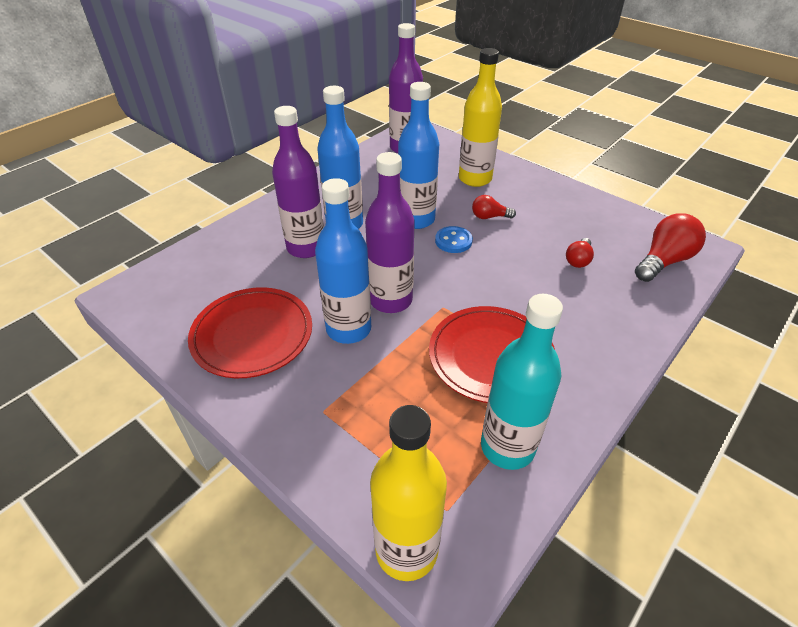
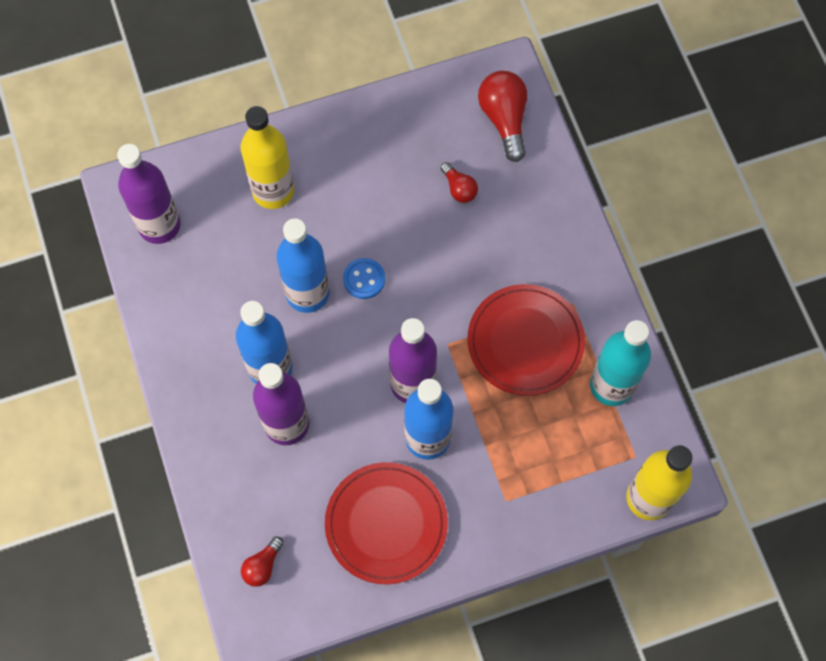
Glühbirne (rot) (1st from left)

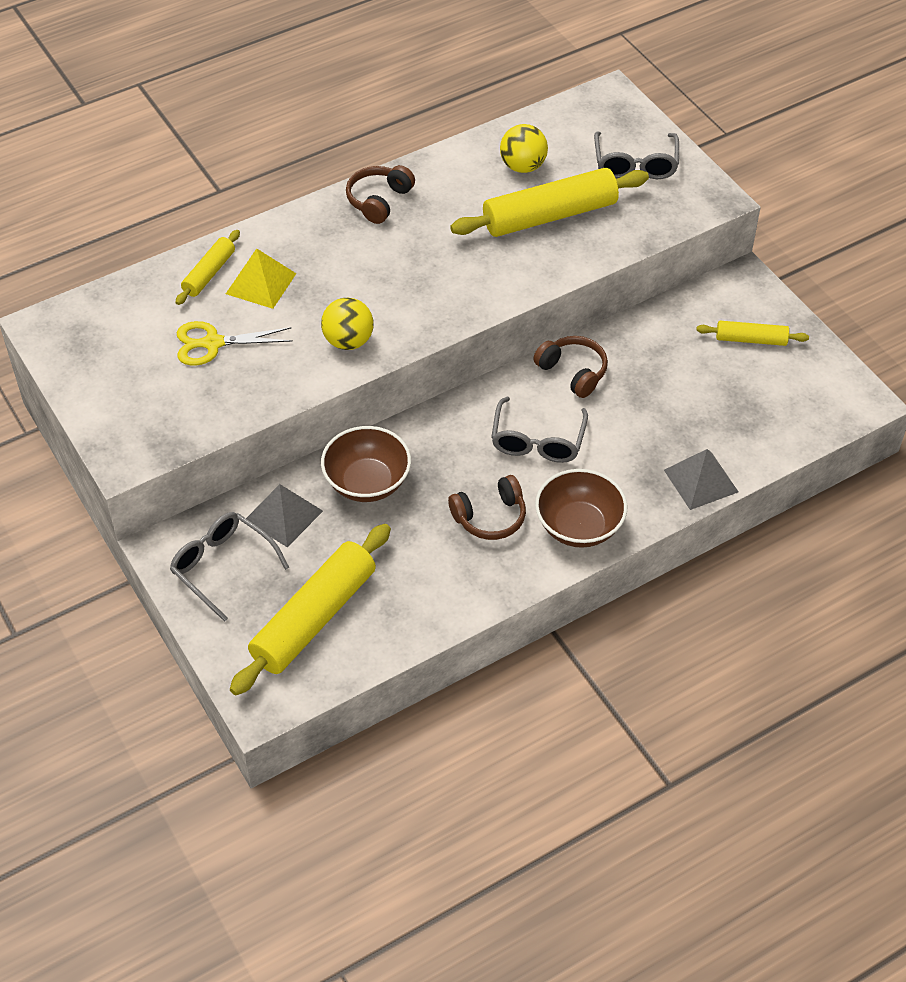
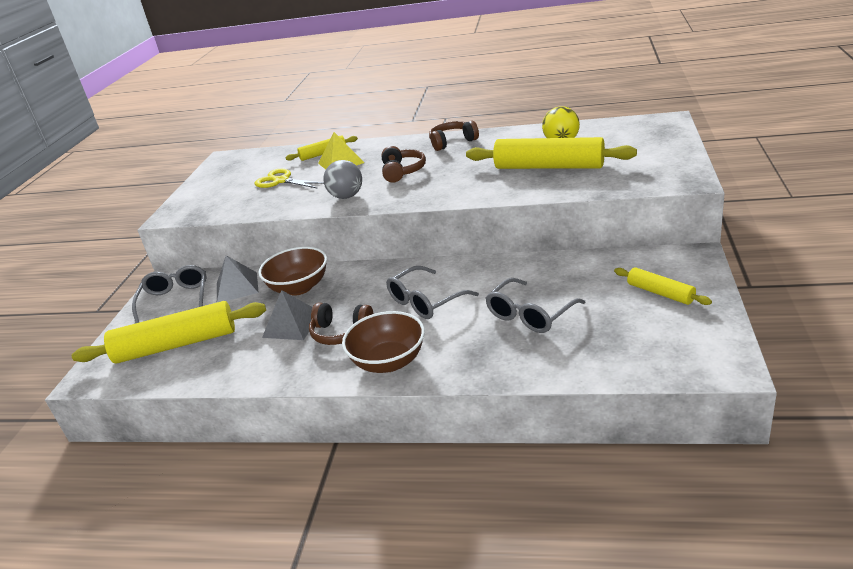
Ball (grau); Kopfhörer (braun) (2nd from left); Brille (grau) (3rd from left); Pyramide (grau) (2nd from left)

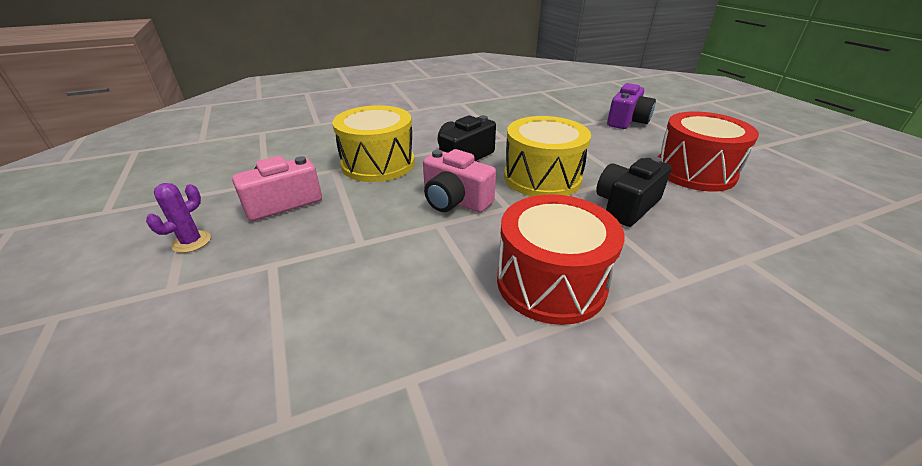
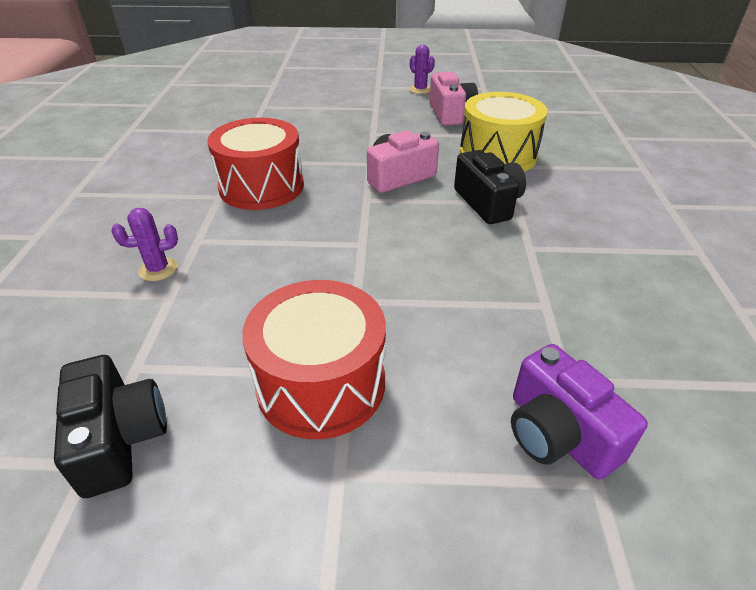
Trommel (gelb) (2nd from left in the first image); Kamera (schwarz) (1st from left); Kaktus (lila) (1st from left)

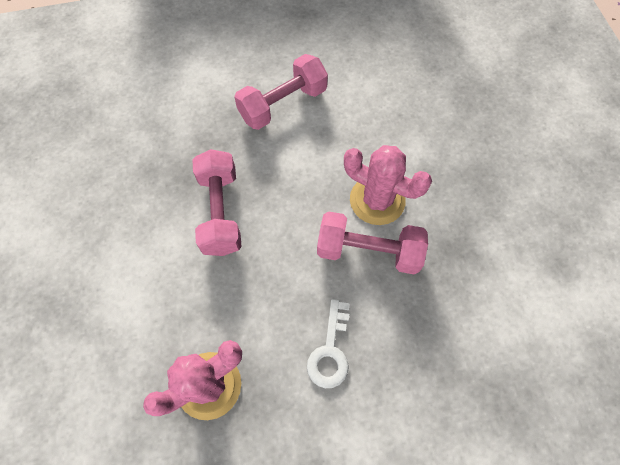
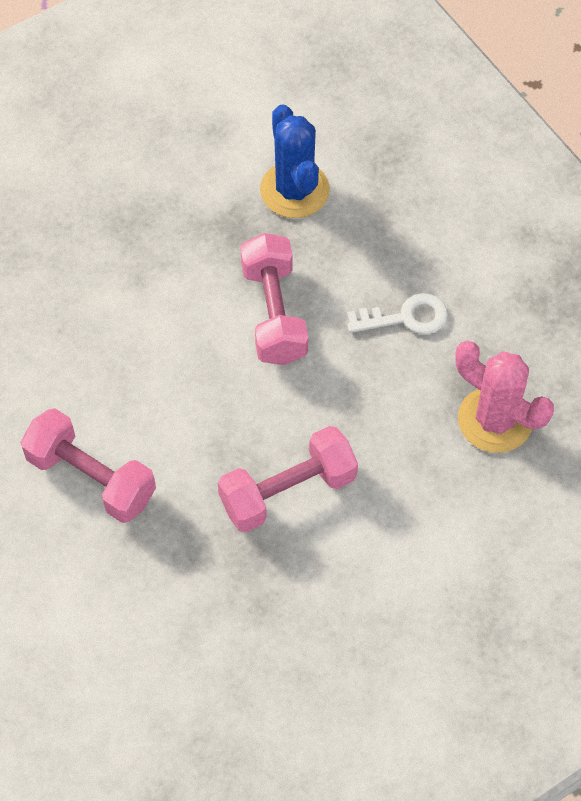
Kaktus (rosa) (2nd from left in the first image); Kaktus (blau)

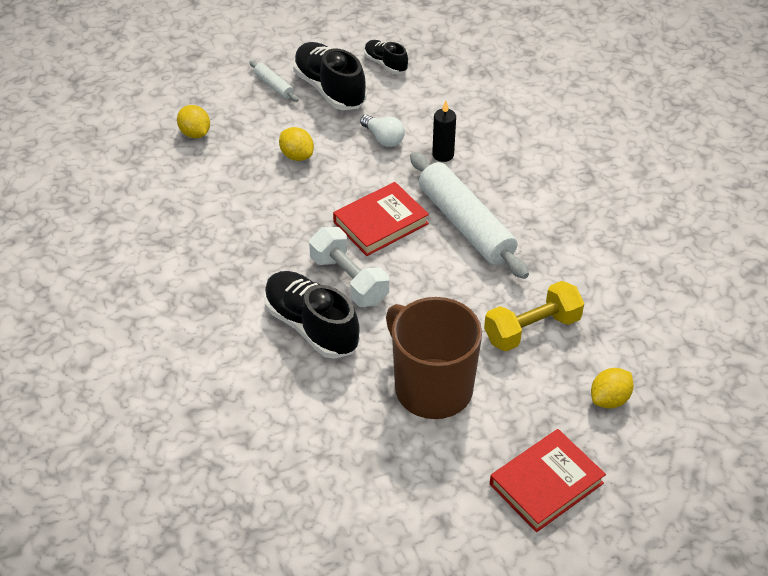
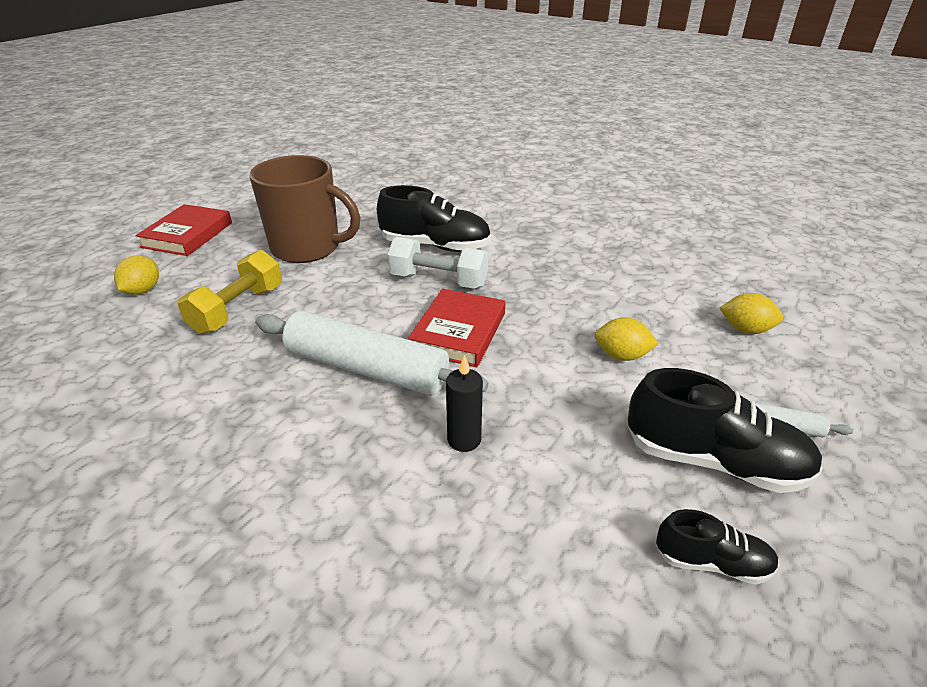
Glühbirne (weiß)

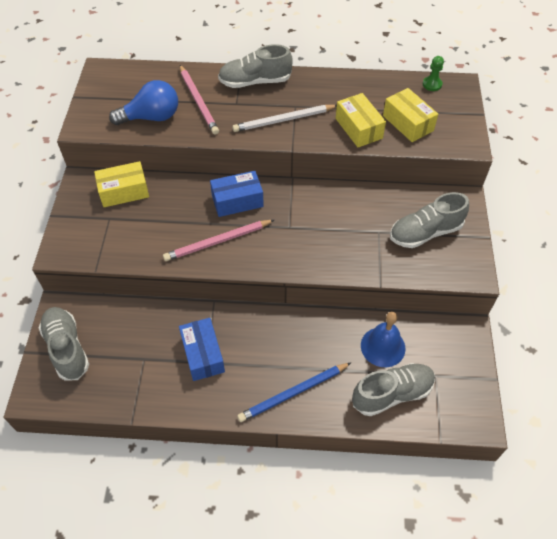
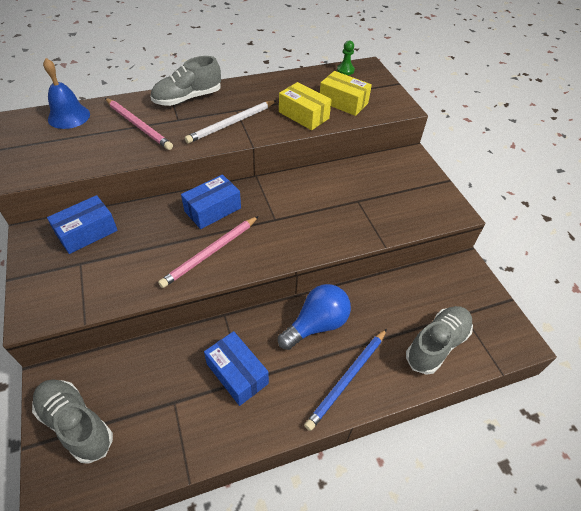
Schachtel (blau) (1st from left); Glühbirne (blau); Glocke (blau); Schuh (grau) (4th from left in the first image)

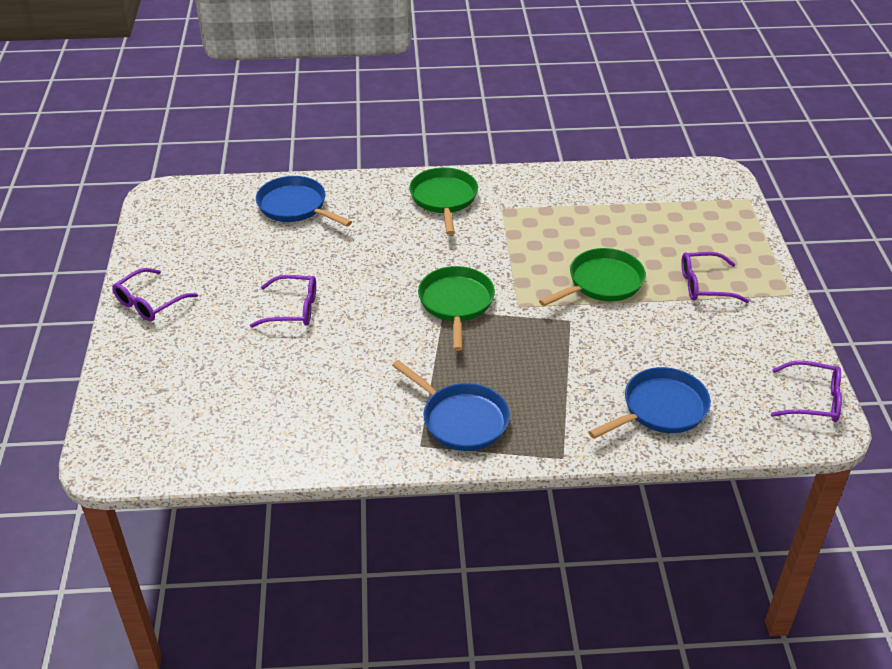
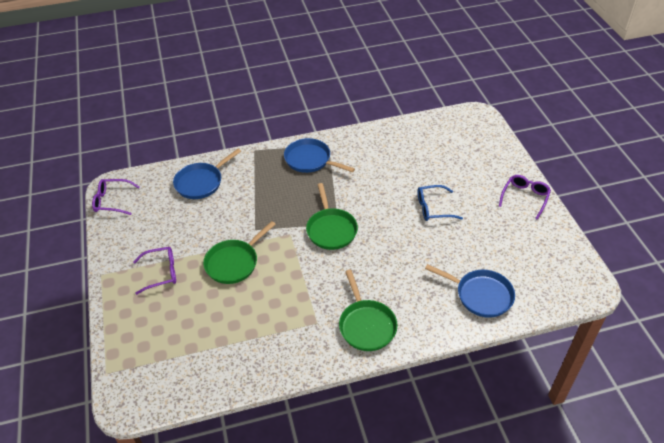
Brille (blau)

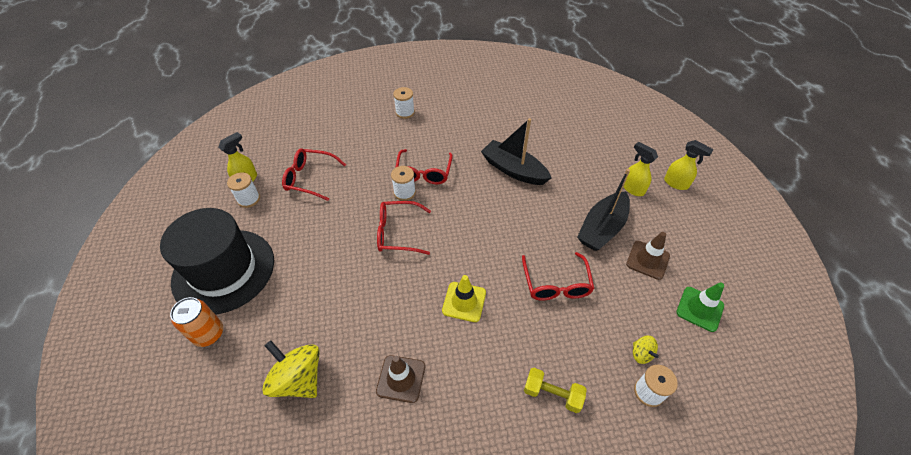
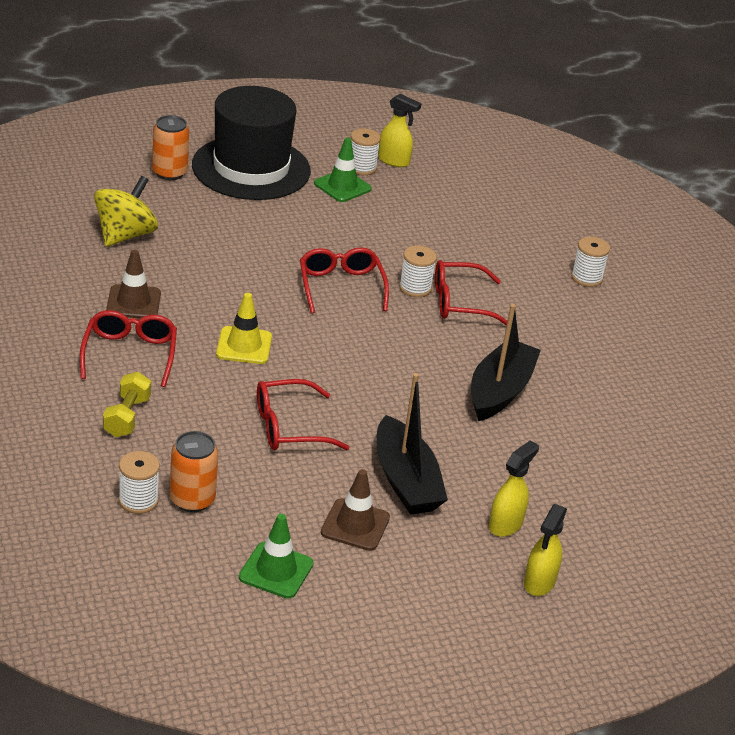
Brille (rot) (1st from left); Boot (schwarz) (1st from left); Dose (orange) (2nd from left); Leitkegel (grün) (2nd from left)

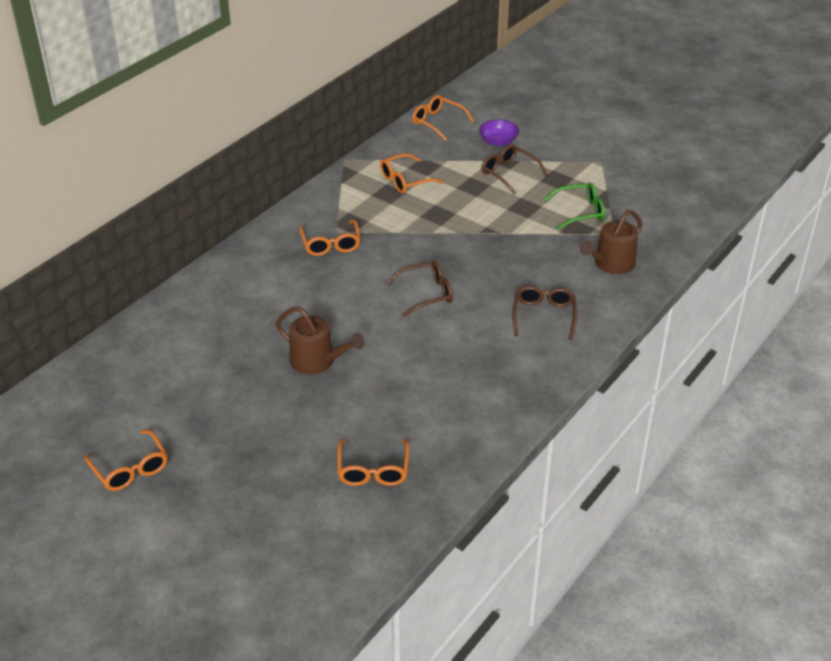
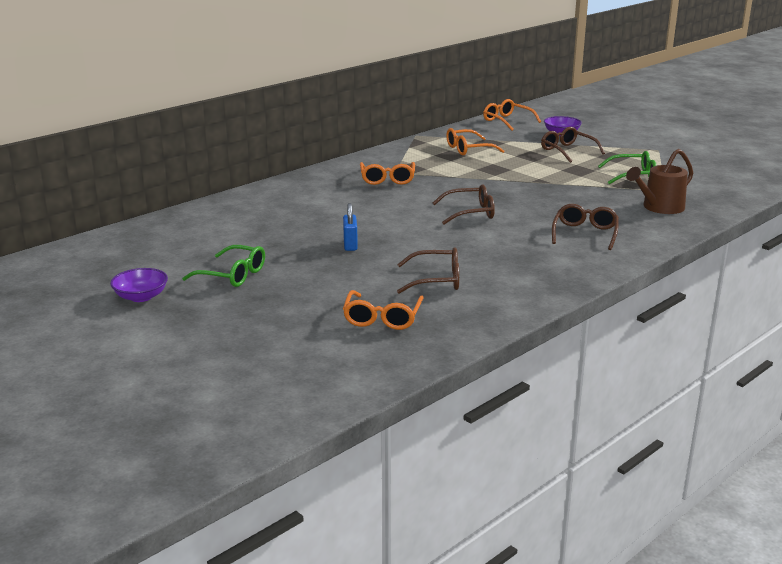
Schüssel (lila) (1st from left); Vorhängeschloss (blau); Brille (grün) (1st from left); Brille (braun) (1st from left)

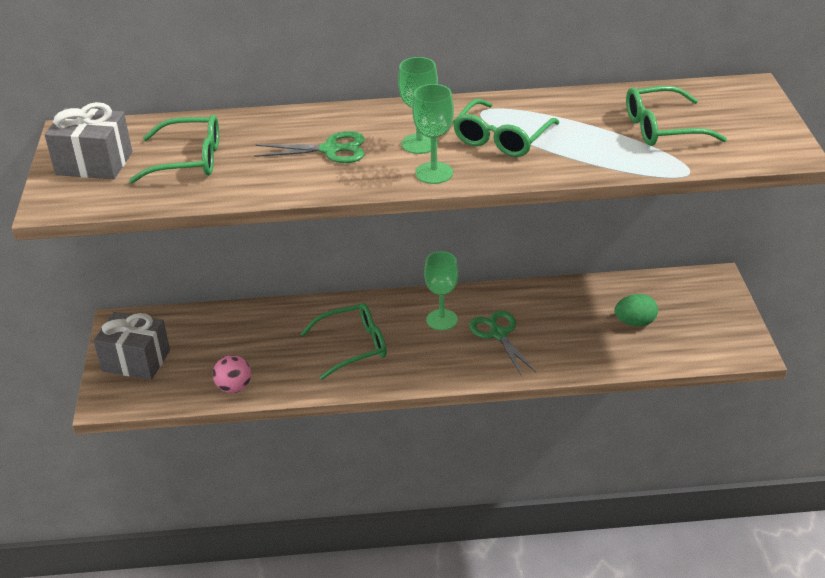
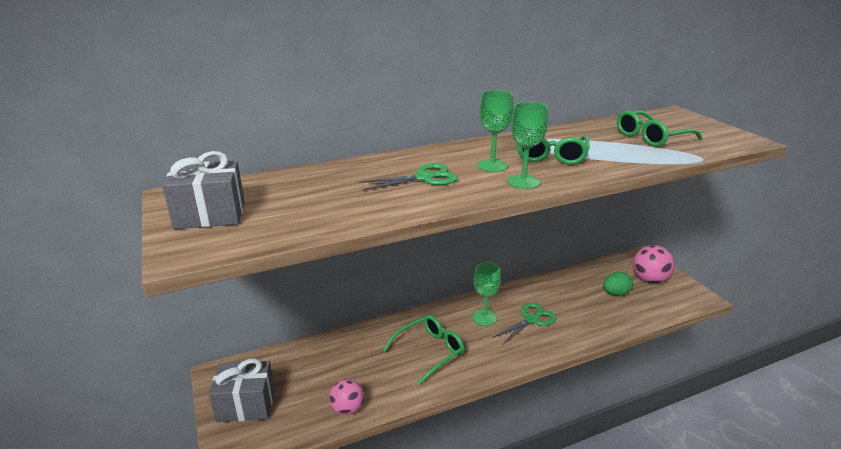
Brille (grün) (1st from left in the first image); Schere (grün) (2nd from left); Ball (rosa) (2nd from left)

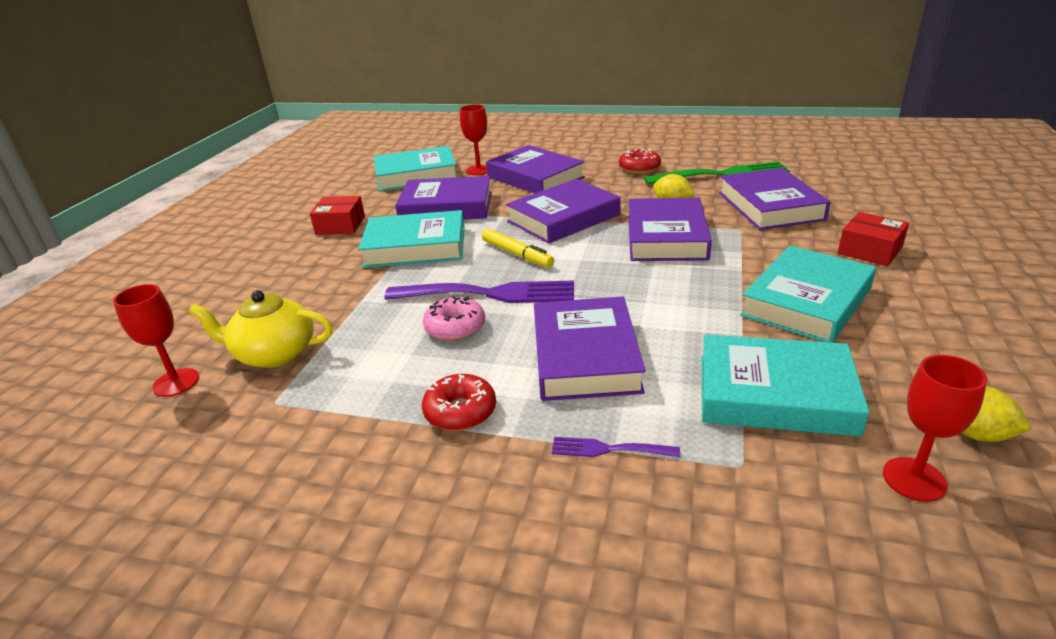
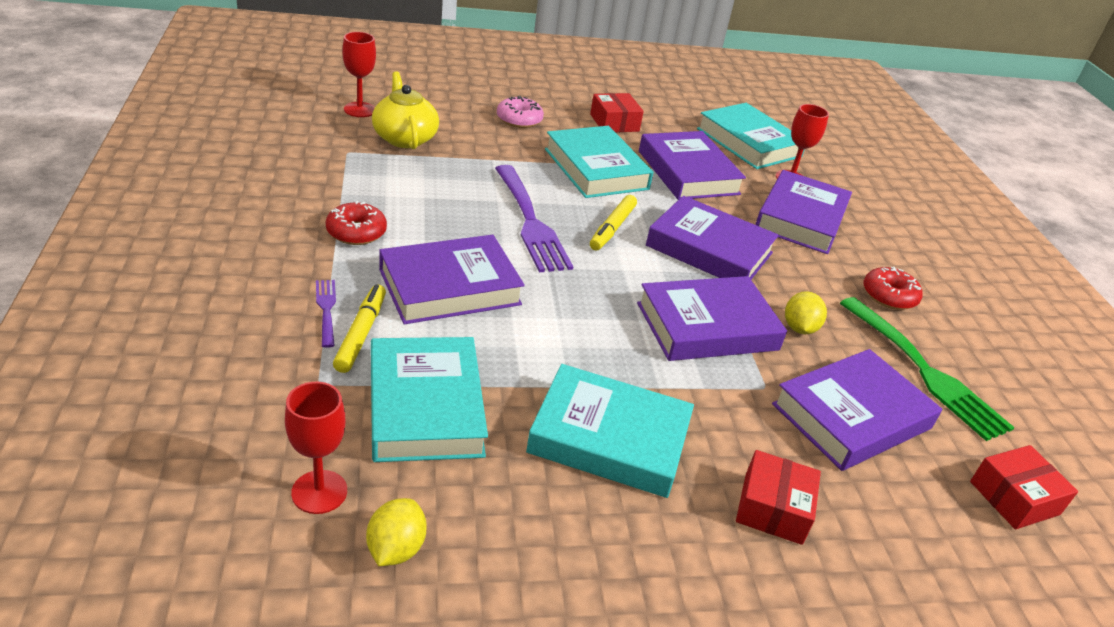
Donut (rosa); Filzstift (gelb) (1st from left); Schachtel (rot) (3rd from left)

